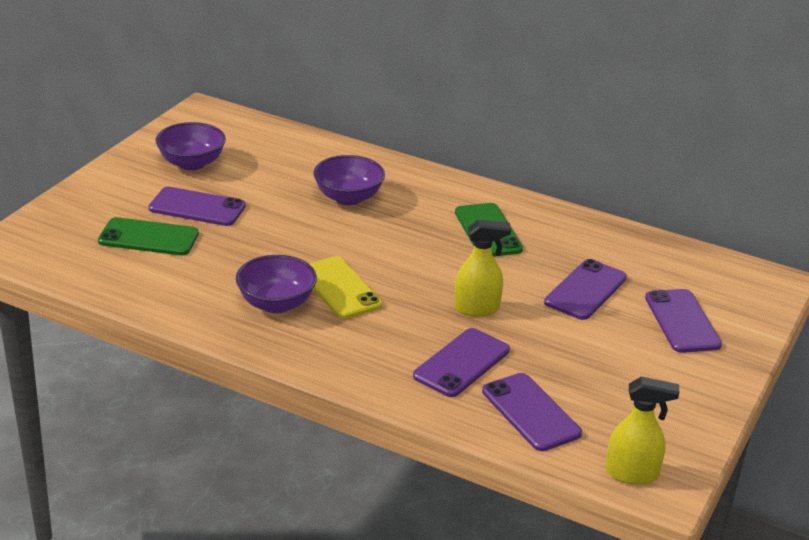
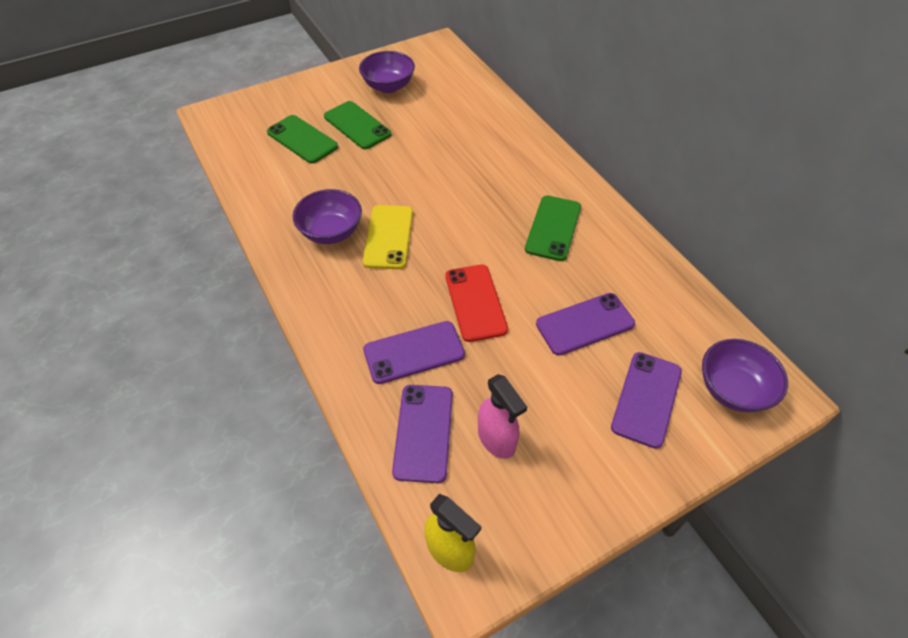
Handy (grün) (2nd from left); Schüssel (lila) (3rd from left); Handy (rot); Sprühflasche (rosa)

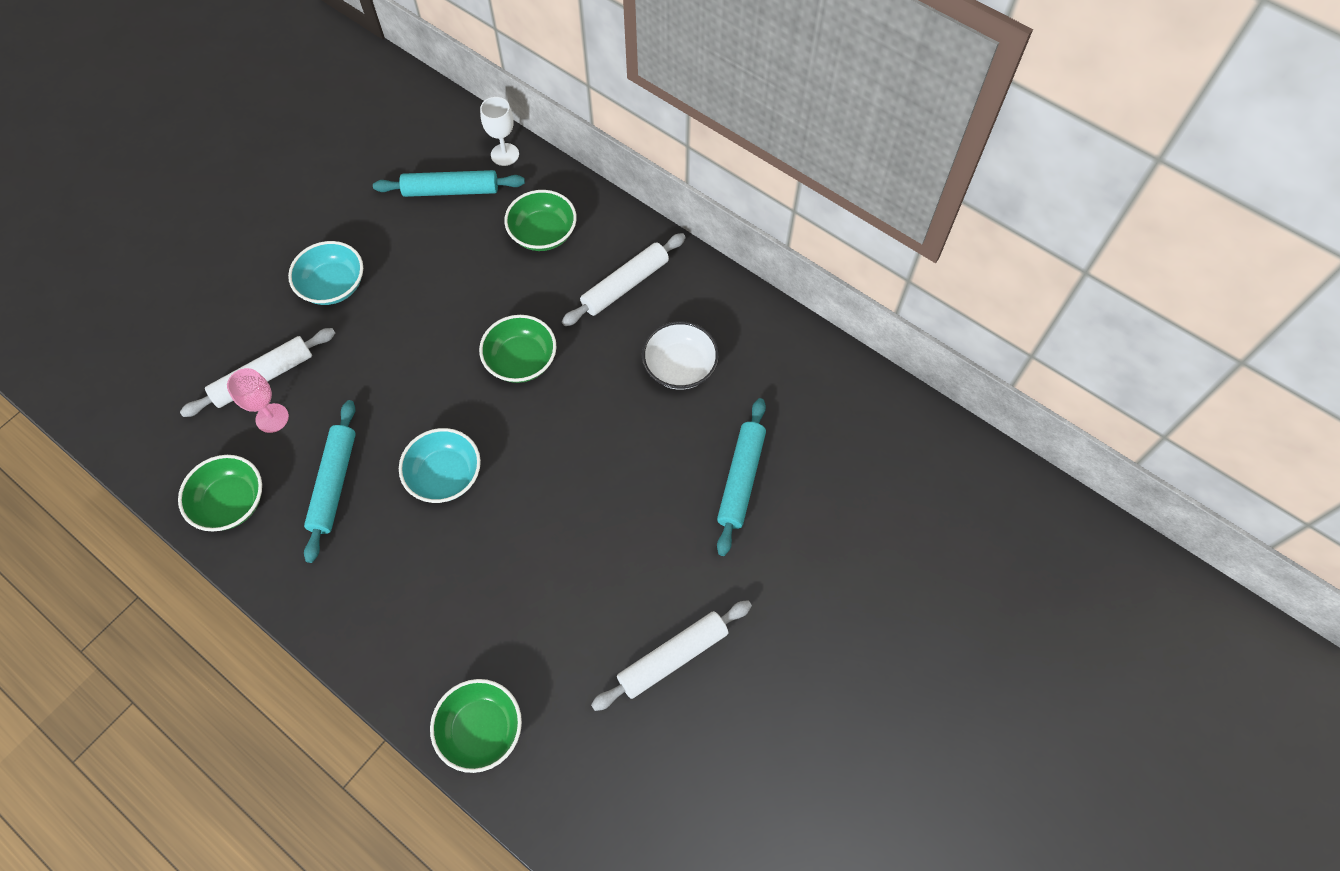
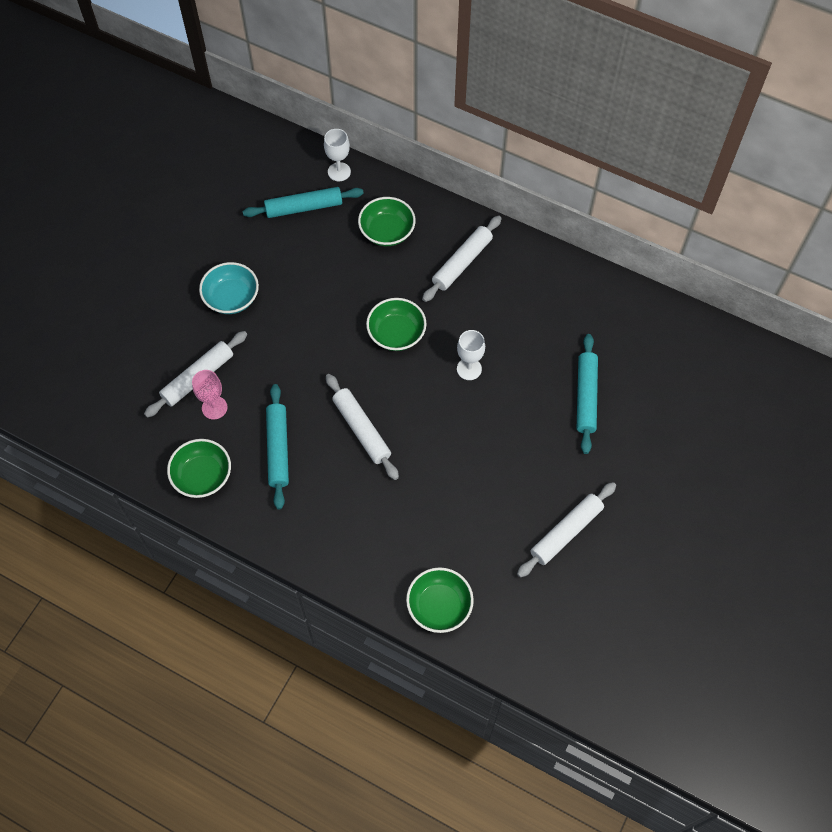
Nudelholz (weiß) (2nd from left); Schüssel (weiß); Kelch (weiß) (2nd from left)

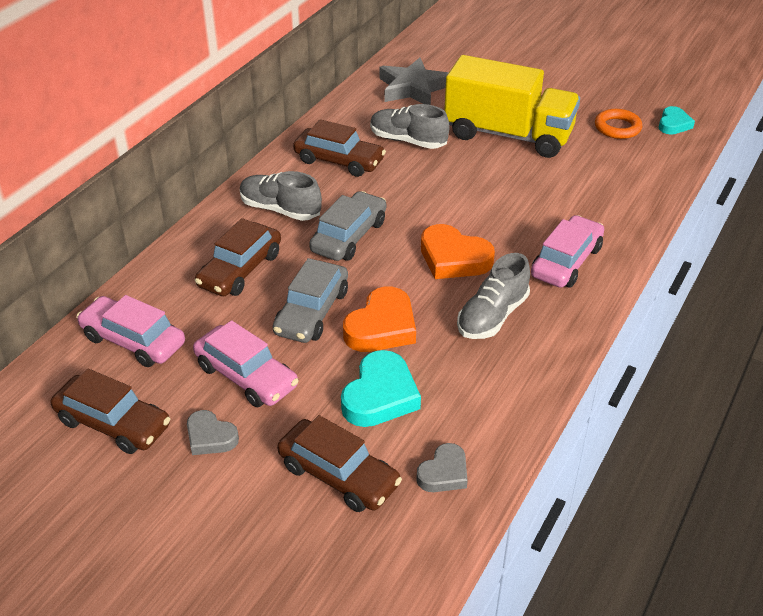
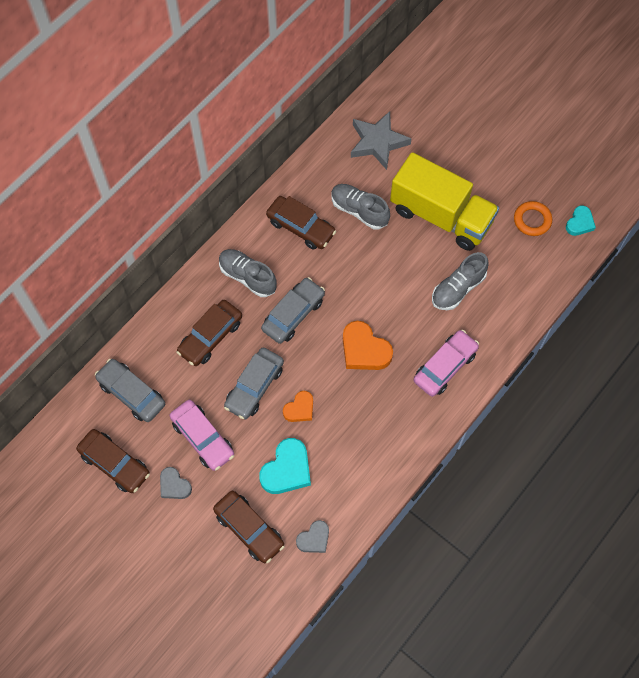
Auto (grau) (1st from left); Herz (orange) (1st from left); Schuh (grau) (3rd from left)

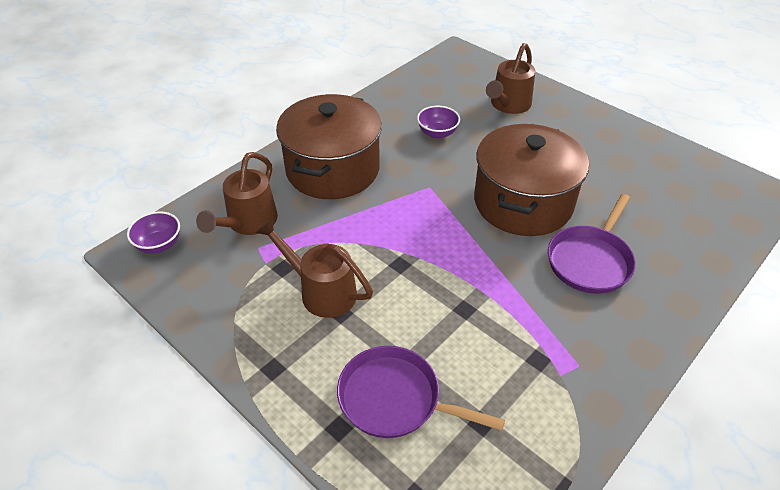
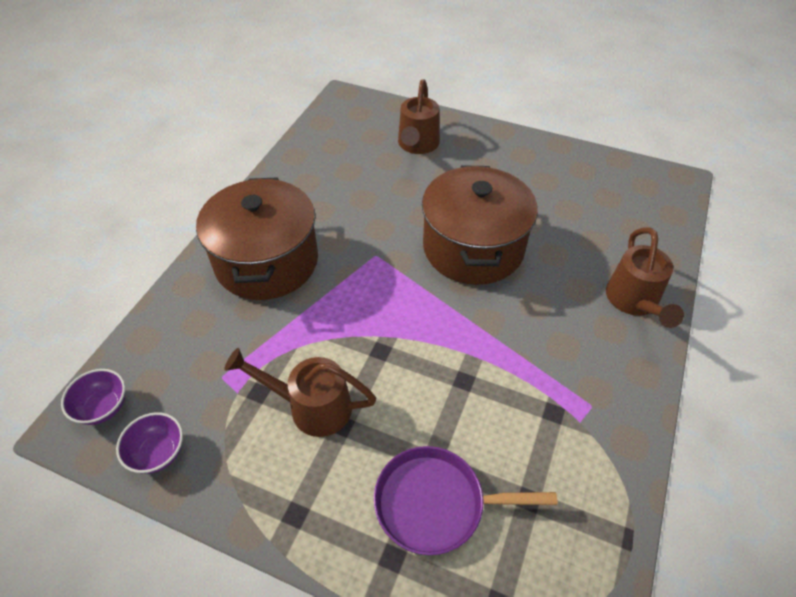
Gießkanne (braun) (3rd from left); Schüssel (lila) (2nd from left); Pfanne (lila) (2nd from left in the first image)

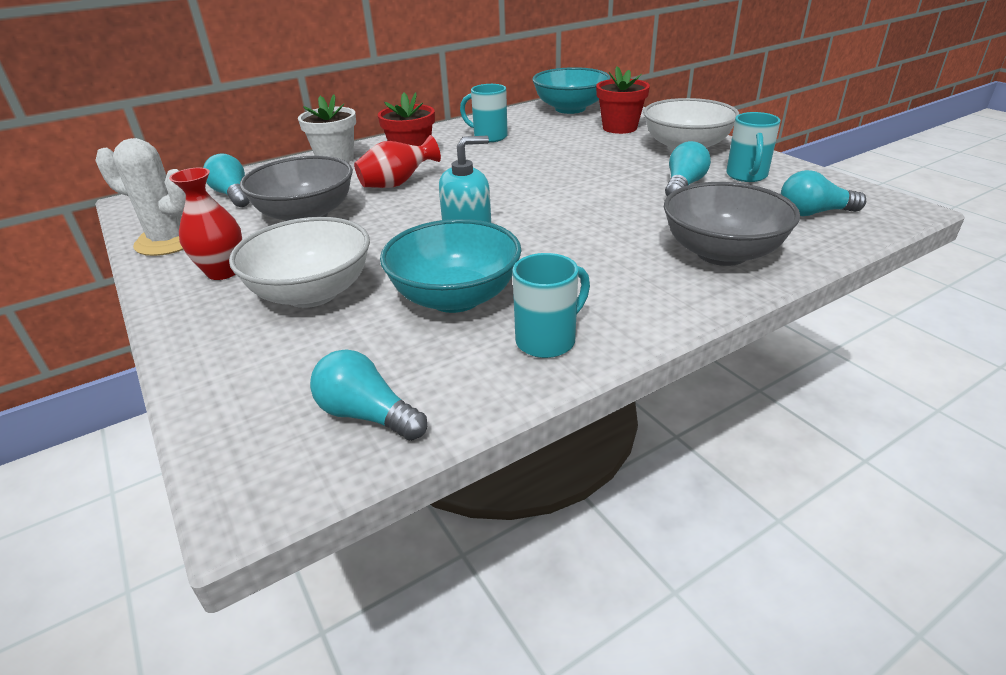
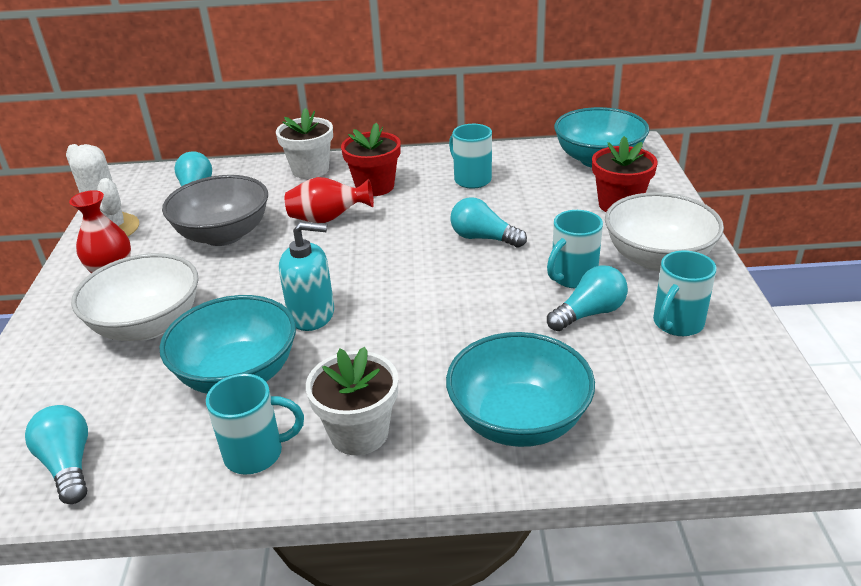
Schüssel (türkis) (2nd from left); Glühbirne (türkis) (3rd from left); Blumentopf (weiß) (2nd from left); Tasse (türkis) (3rd from left)

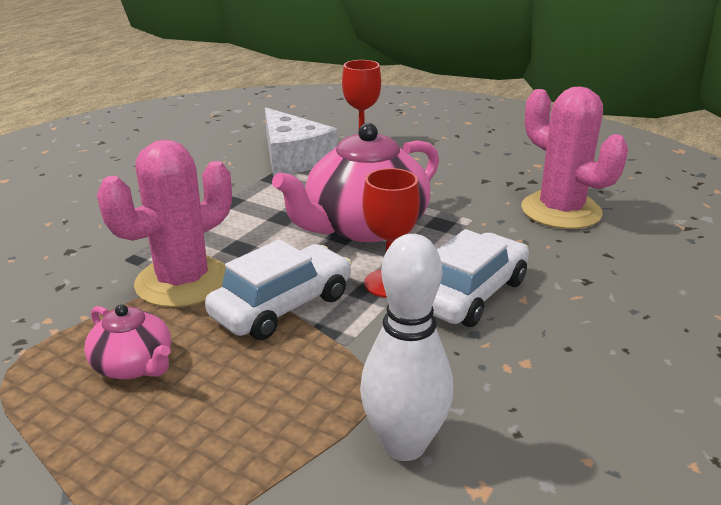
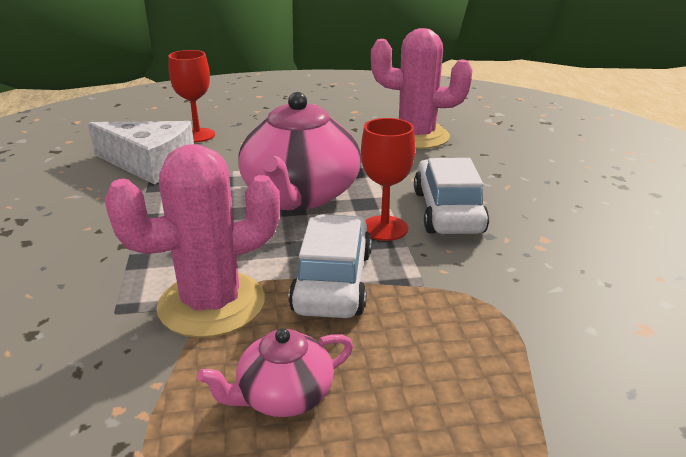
Teekanne (rosa) (1st from left); Kaktus (rosa) (1st from left); Bowlingkegel (weiß)

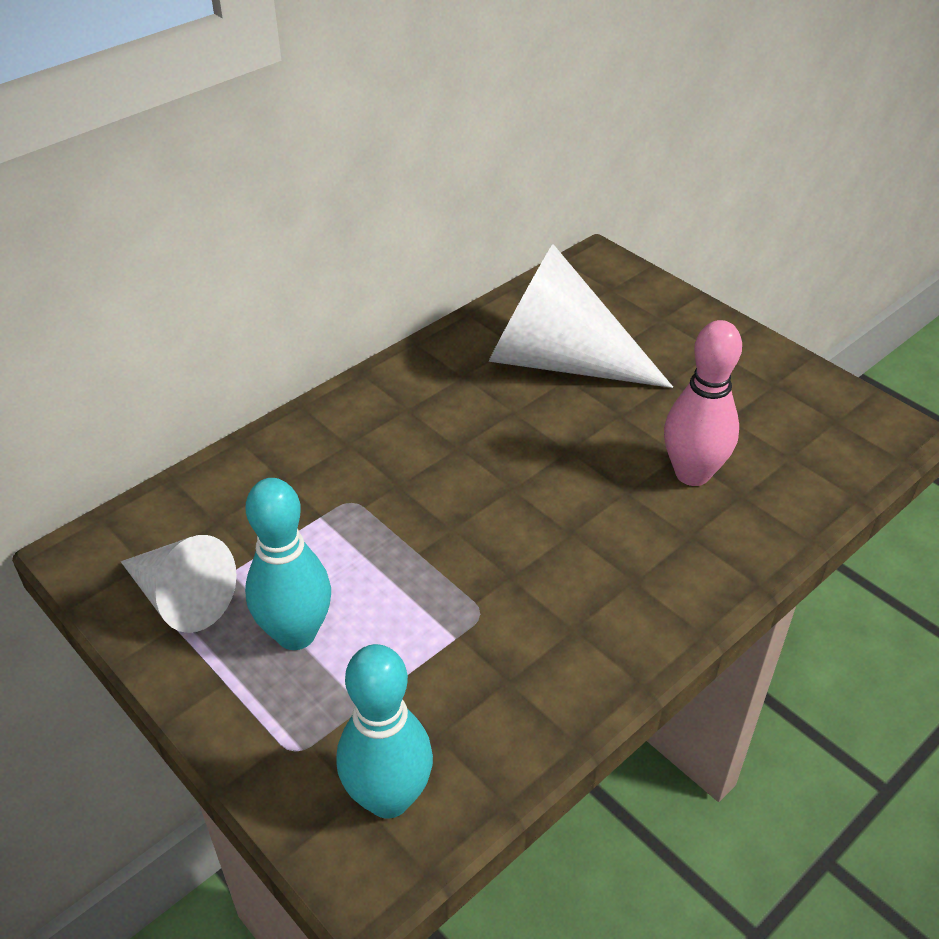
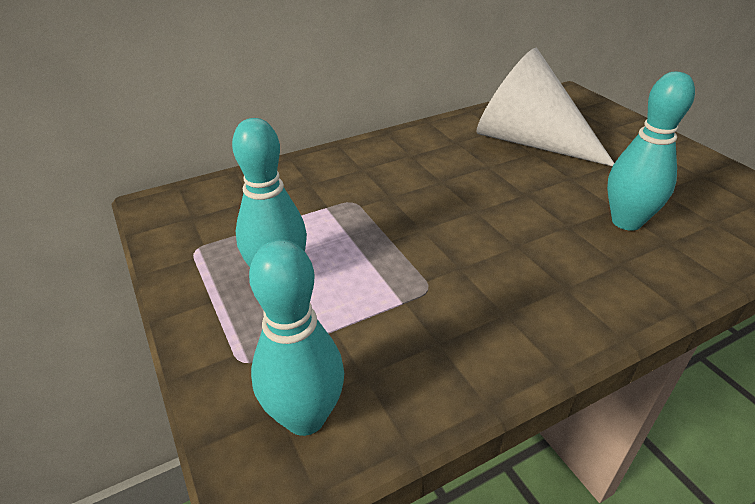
Kegel (weiß) (1st from left in the first image); Bowlingkegel (türkis) (3rd from left)

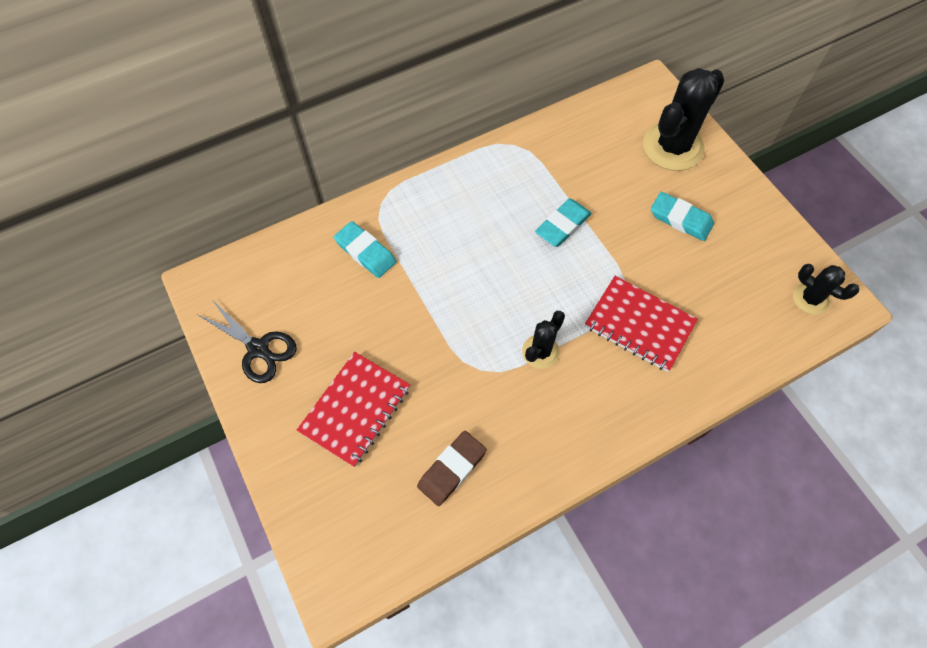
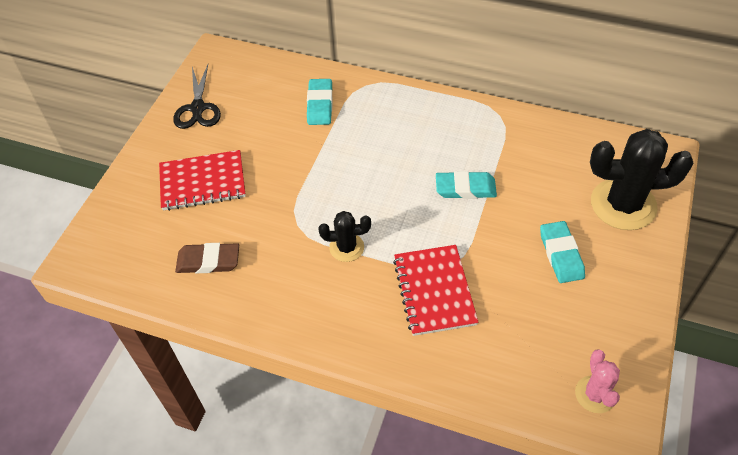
Kaktus (rosa)

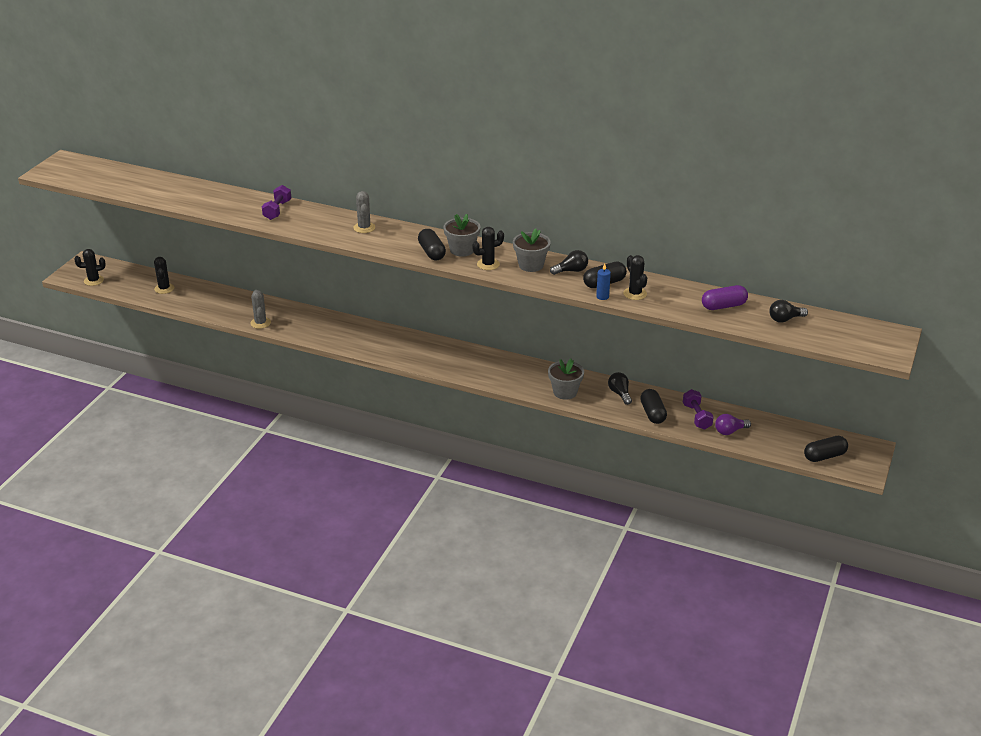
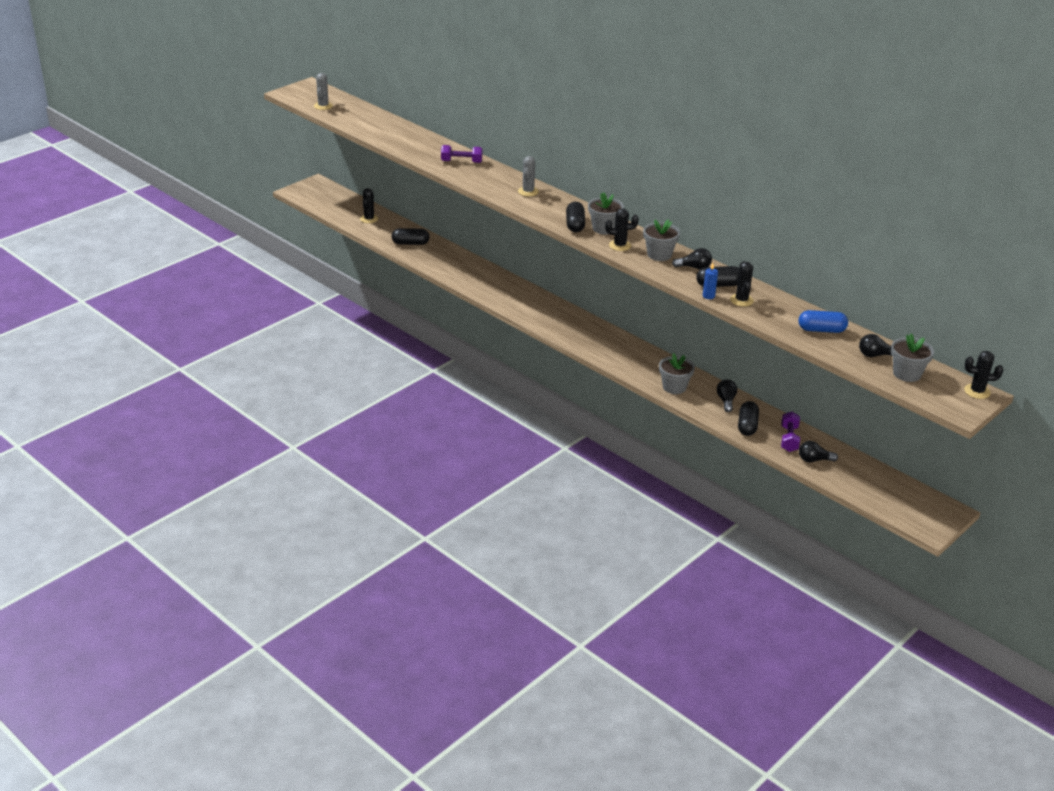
Kaktus (schwarz) (4th from left); Kaktus (grau) (1st from left); Hantel (lila) (1st from left); Kapsel (blau); Glühbirne (schwarz) (3rd from left); Kapsel (schwarz) (1st from left); Blumentopf (grau) (4th from left)

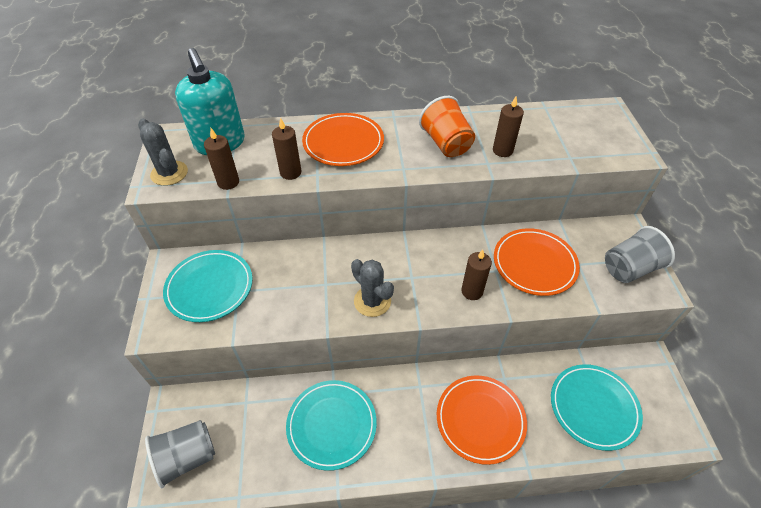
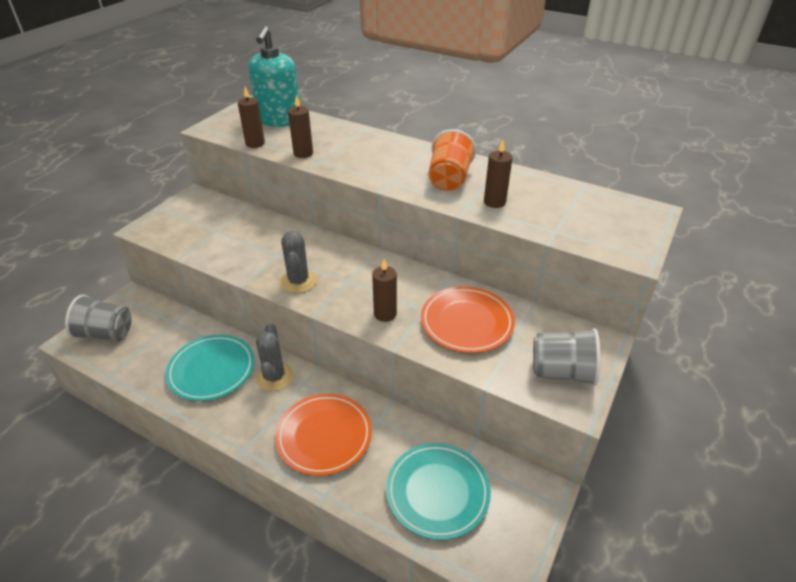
Kaktus (grau) (1st from left); Teller (türkis) (1st from left in the first image); Teller (orange) (1st from left in the first image)

